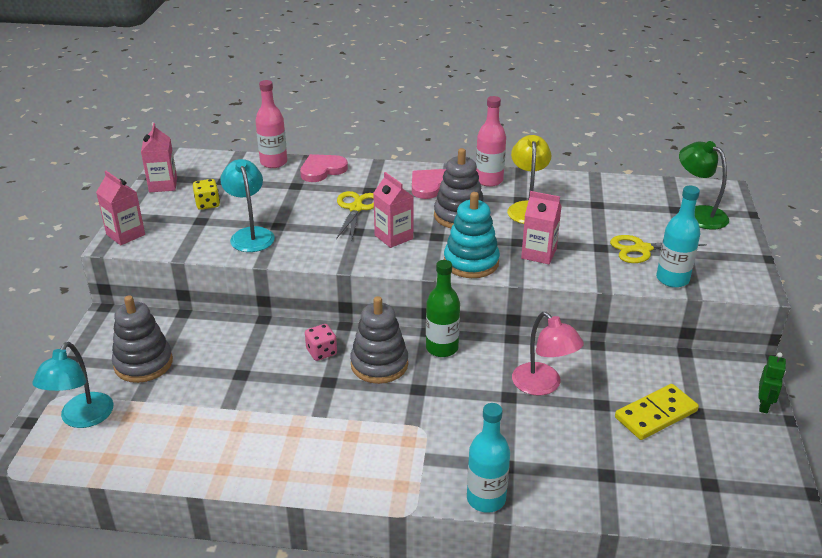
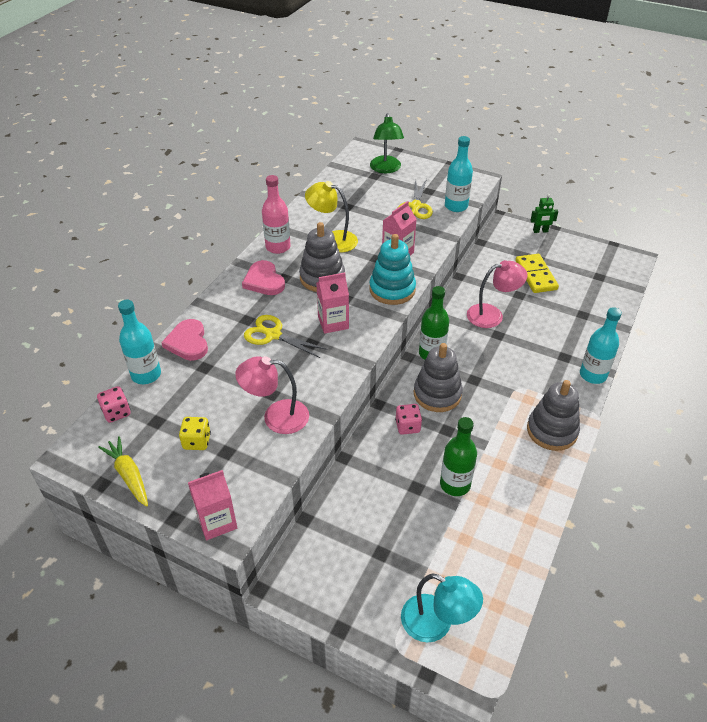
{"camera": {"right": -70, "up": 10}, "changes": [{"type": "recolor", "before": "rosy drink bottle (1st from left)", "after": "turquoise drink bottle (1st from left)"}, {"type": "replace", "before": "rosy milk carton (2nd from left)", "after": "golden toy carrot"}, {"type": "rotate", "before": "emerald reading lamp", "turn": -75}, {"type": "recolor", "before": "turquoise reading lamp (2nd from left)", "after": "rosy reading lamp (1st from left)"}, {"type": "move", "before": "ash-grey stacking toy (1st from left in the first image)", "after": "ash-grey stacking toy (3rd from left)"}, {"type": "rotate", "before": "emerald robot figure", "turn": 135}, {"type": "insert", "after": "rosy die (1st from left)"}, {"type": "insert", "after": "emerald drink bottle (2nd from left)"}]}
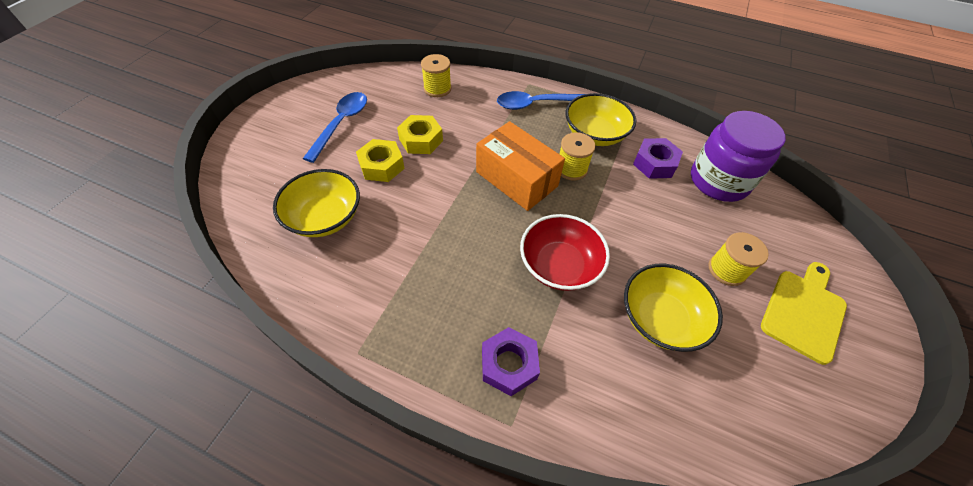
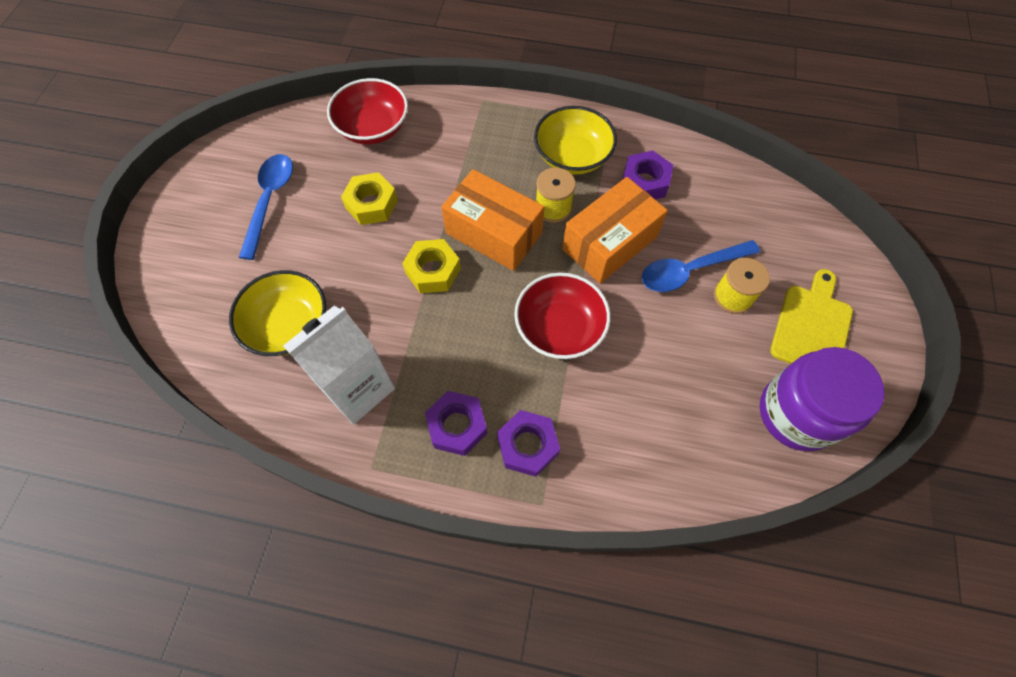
{"camera": {"right": -10, "up": 10}, "changes": [{"type": "replace", "before": "golden reel of thread (1st from left)", "after": "scarlet serving bowl (1st from left)"}, {"type": "move", "before": "blue tablespoon (2nd from left)"}, {"type": "move", "before": "royal purple jam jar"}, {"type": "move", "before": "golden hexagon nut (1st from left in the first image)", "after": "golden hexagon nut (2nd from left)"}, {"type": "delete", "before": "golden serving bowl (3rd from left)"}, {"type": "insert", "after": "orange-coloured box (2nd from left)"}, {"type": "insert", "after": "pure white milk carton"}, {"type": "insert", "after": "royal purple hexagon nut (1st from left)"}]}
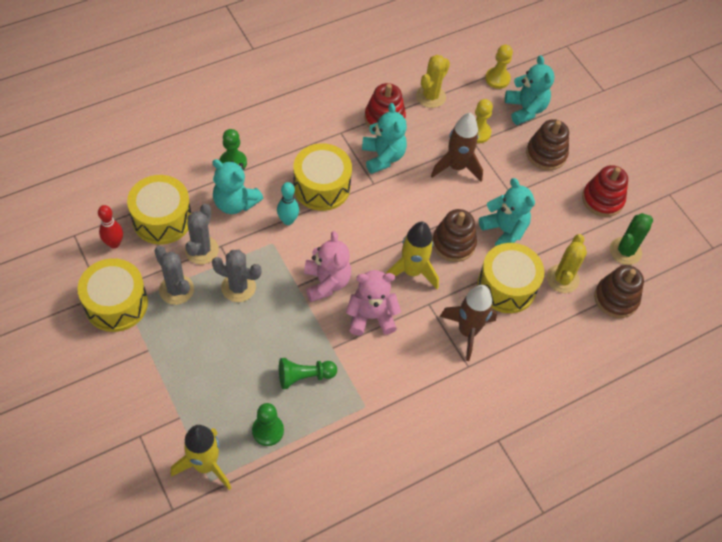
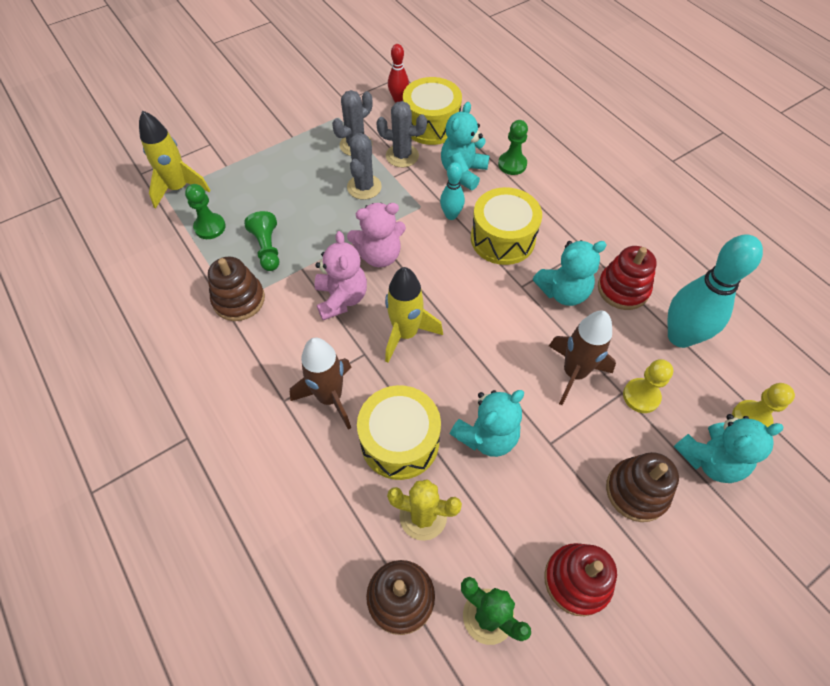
{"camera": {"right": 90, "up": 0}, "changes": [{"type": "replace", "before": "golden saguaro cactus (1st from left)", "after": "turquoise tenpin (2nd from left)"}, {"type": "move", "before": "russet stacking toy (1st from left)"}, {"type": "delete", "before": "golden toy drum (1st from left)"}]}
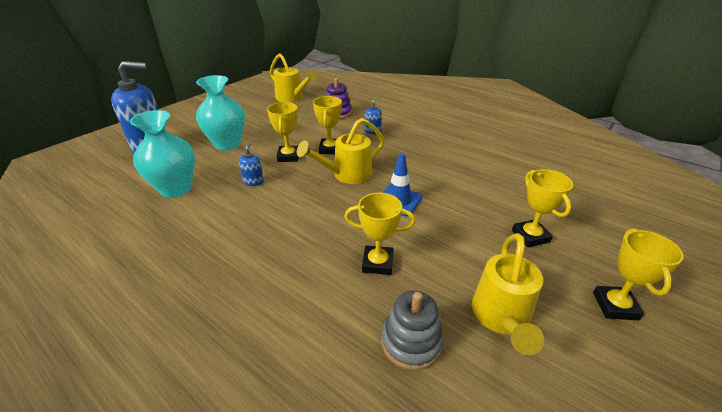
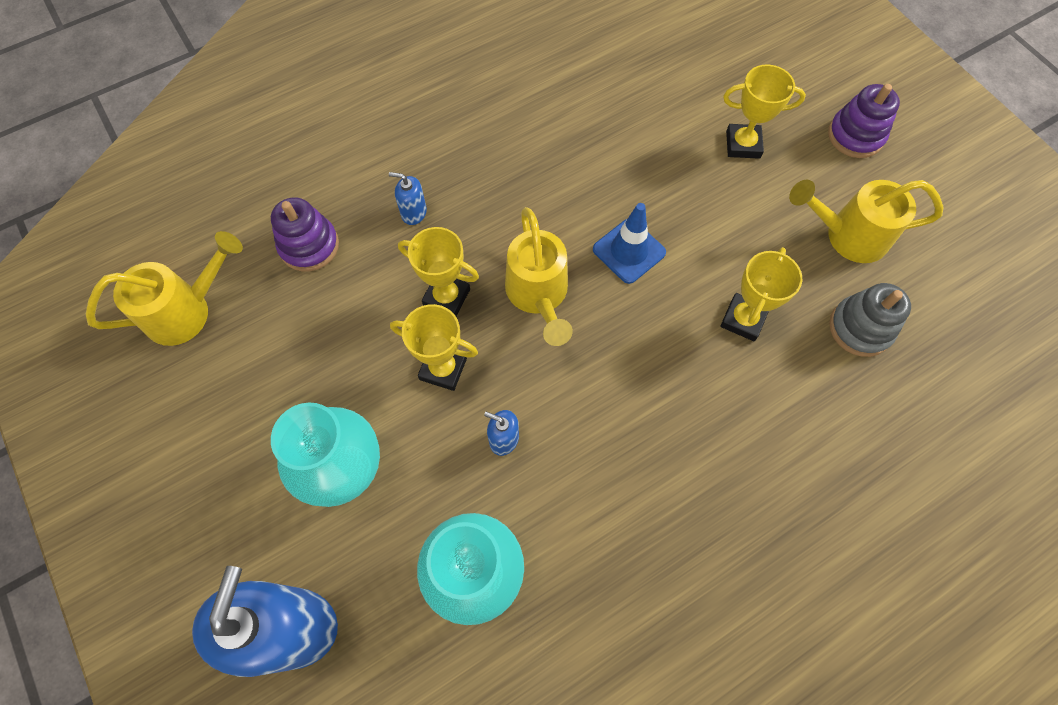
{"camera": {"right": -70, "up": 30}, "changes": [{"type": "replace", "before": "golden award cup (5th from left)", "after": "royal purple stacking toy (2nd from left)"}, {"type": "rotate", "before": "golden watering can (3rd from left)", "turn": 150}]}
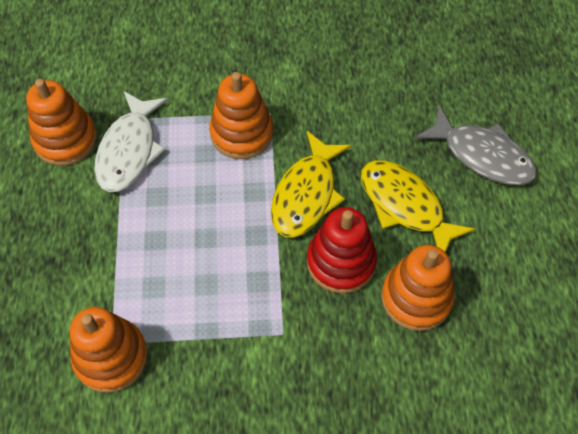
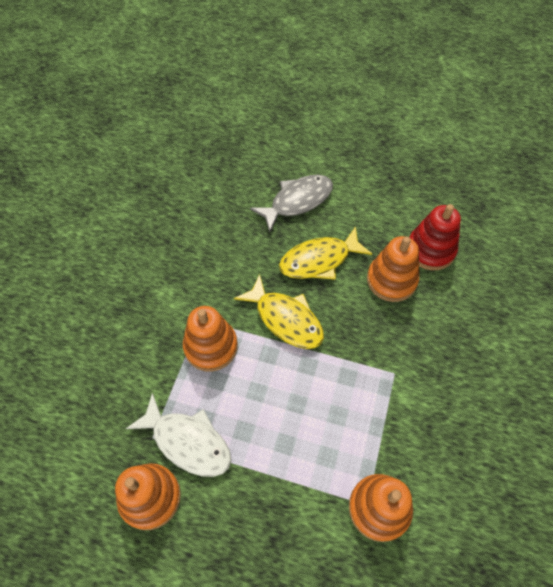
{"camera": {"right": -70, "up": 0}, "changes": [{"type": "move", "before": "scarlet stacking toy"}]}
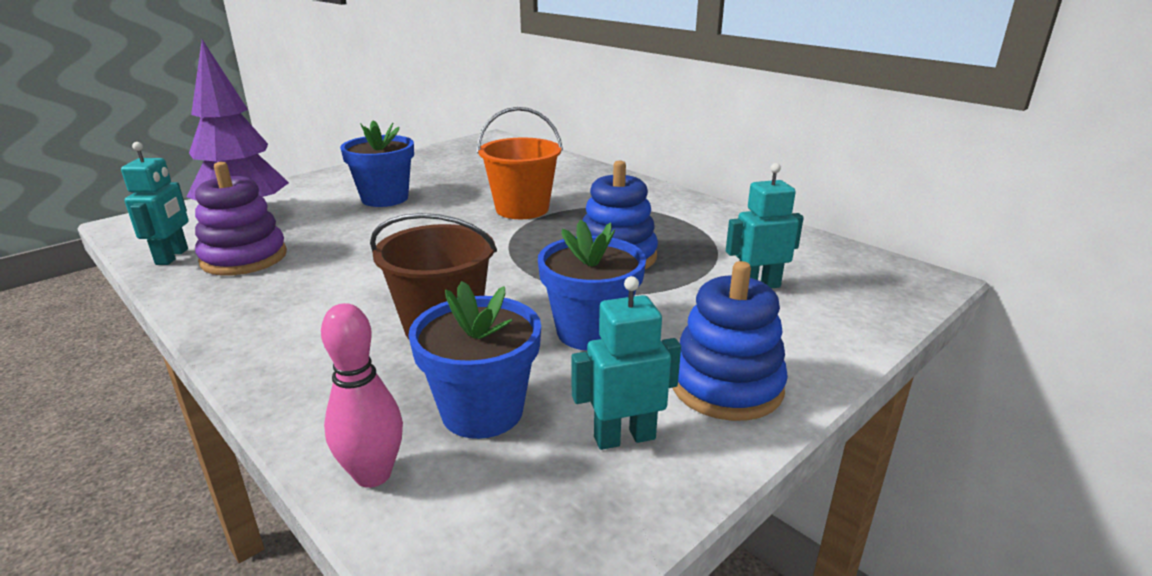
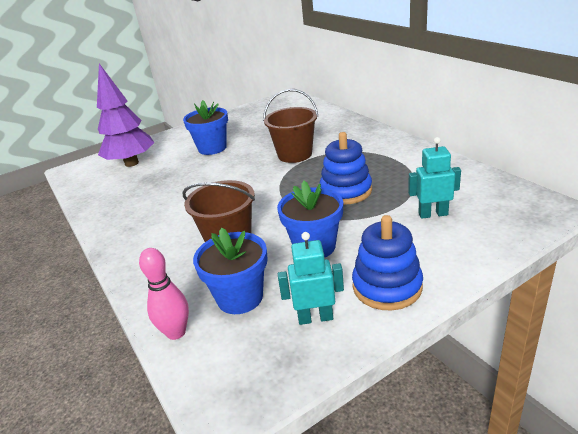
{"camera": {"right": 15, "up": 5}, "changes": [{"type": "recolor", "before": "orange-coloured sand bucket", "after": "russet sand bucket (2nd from left)"}, {"type": "delete", "before": "turquoise robot figure (1st from left)"}, {"type": "delete", "before": "royal purple stacking toy"}]}
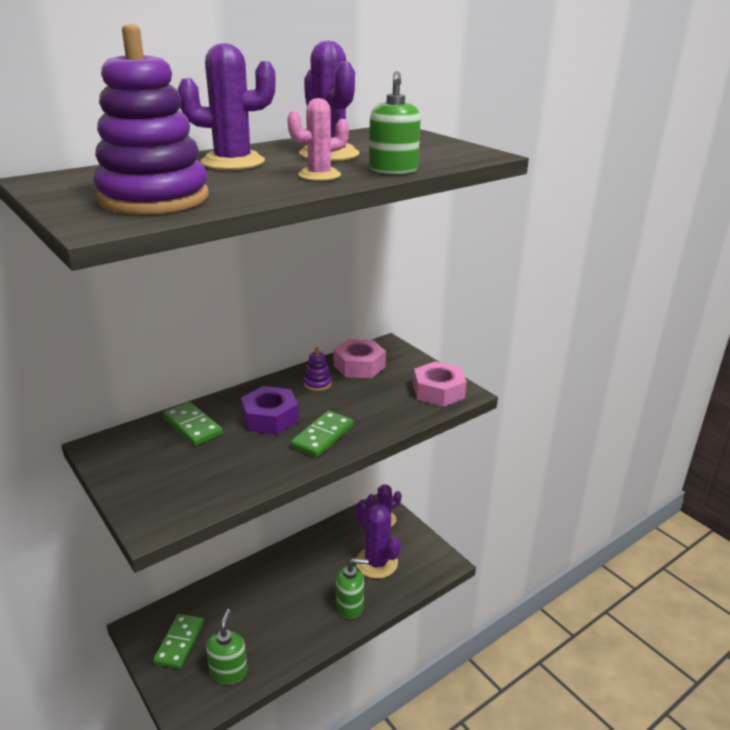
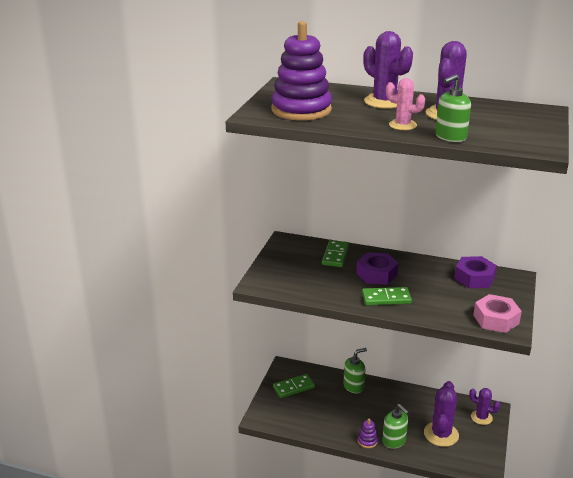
{"camera": {"right": 55, "up": 0}, "changes": [{"type": "recolor", "before": "rosy hexagon nut (1st from left)", "after": "royal purple hexagon nut (2nd from left)"}, {"type": "move", "before": "royal purple stacking toy (2nd from left)"}, {"type": "move", "before": "emerald soap pump (1st from left)"}]}
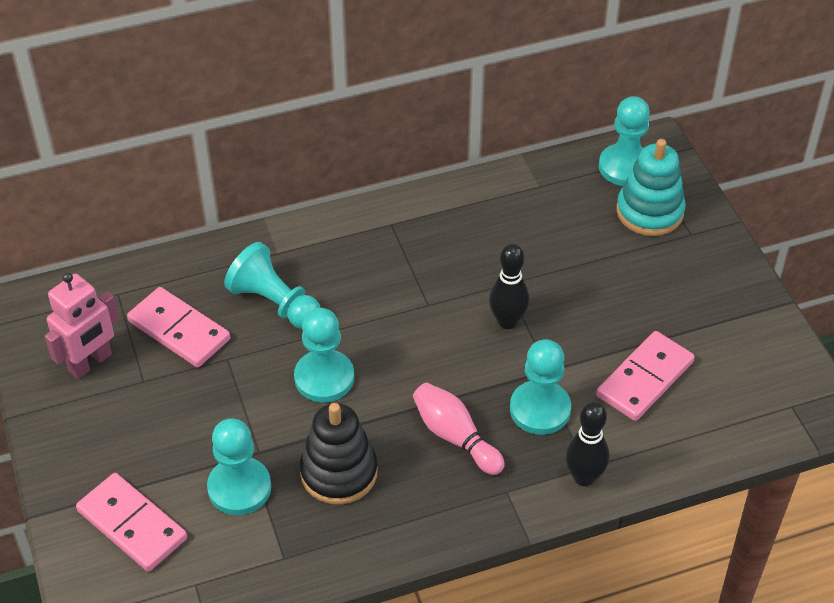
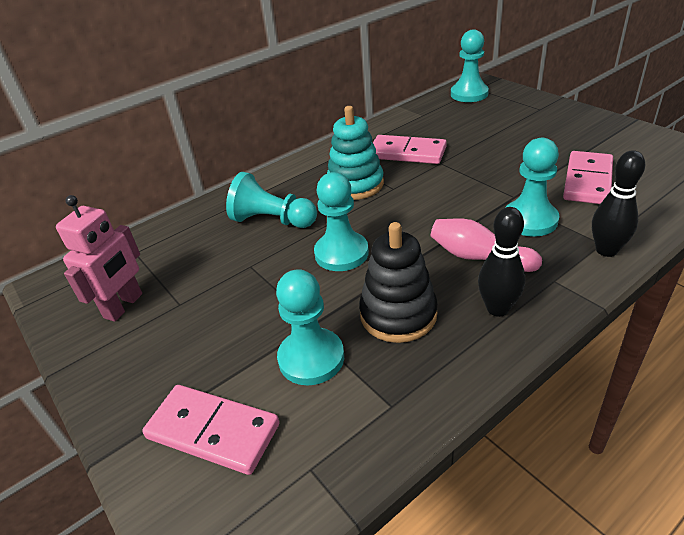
{"camera": {"right": -15, "up": -10}, "changes": [{"type": "move", "before": "turquoise stacking toy"}, {"type": "move", "before": "ebony tenpin (1st from left)"}, {"type": "move", "before": "rosy domino piece (2nd from left)"}]}
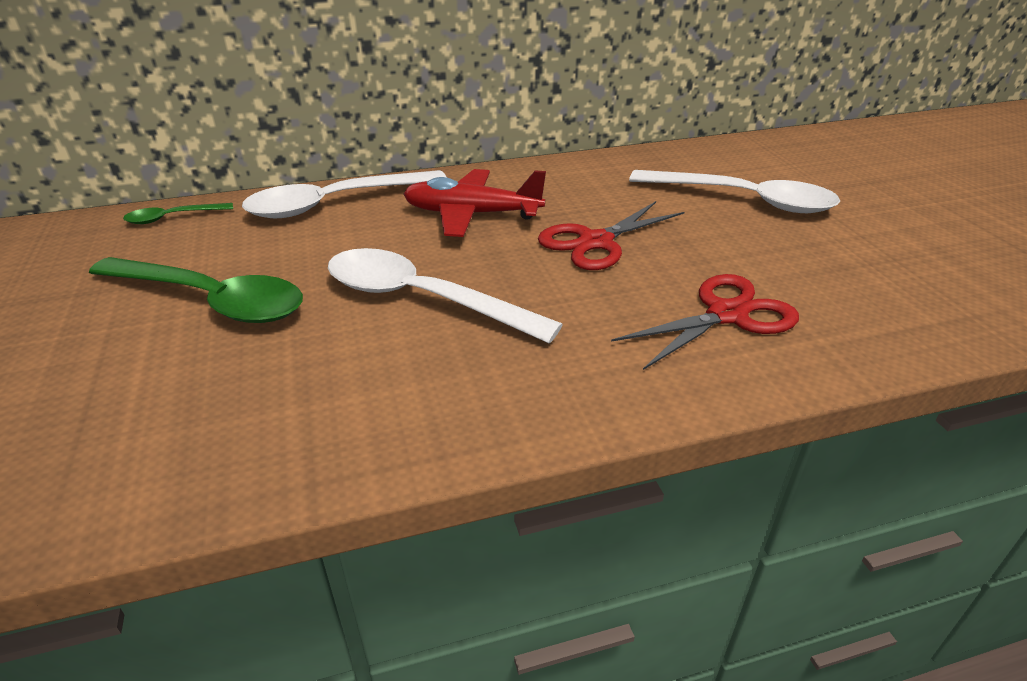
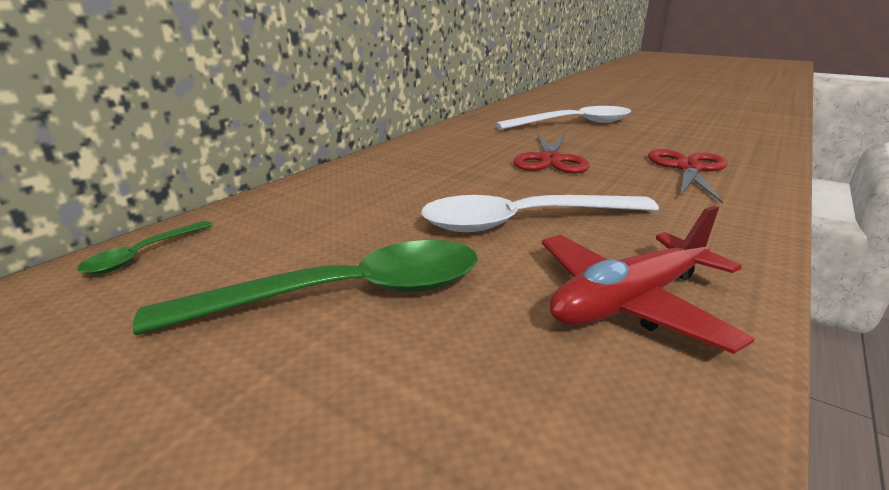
{"camera": {"right": -40, "up": -10}, "changes": [{"type": "move", "before": "scarlet plane"}, {"type": "delete", "before": "pure white tablespoon (1st from left)"}]}
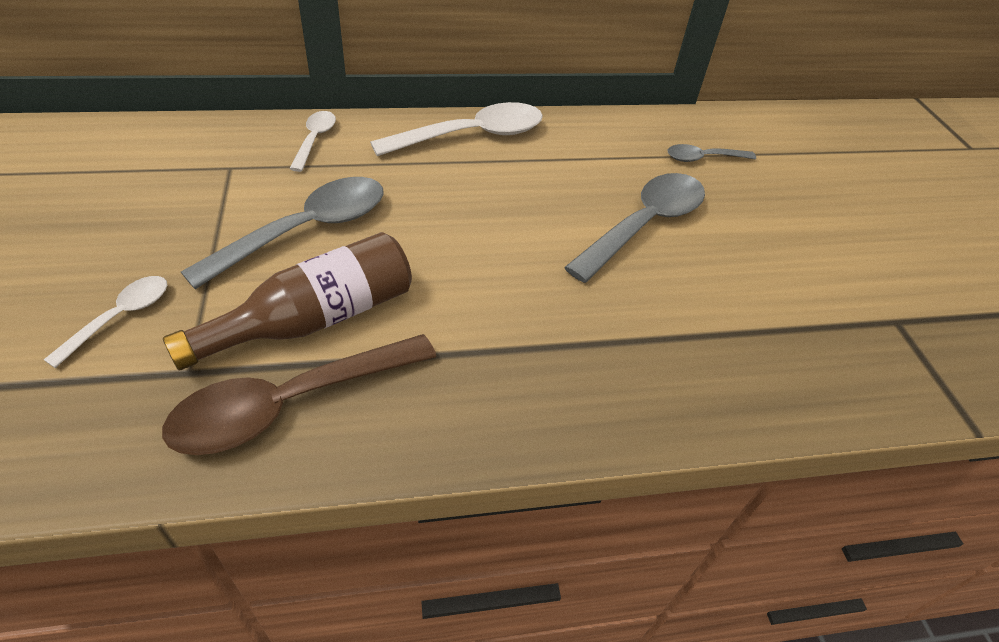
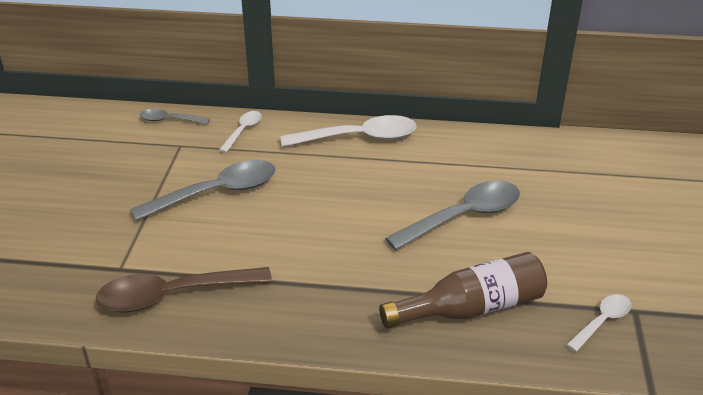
{"camera": {"right": 20, "up": -10}, "changes": [{"type": "move", "before": "ash-grey tablespoon (3rd from left in the first image)", "after": "ash-grey tablespoon (1st from left)"}, {"type": "move", "before": "russet drink bottle"}, {"type": "move", "before": "pure white tablespoon (1st from left in the first image)", "after": "pure white tablespoon (3rd from left)"}]}
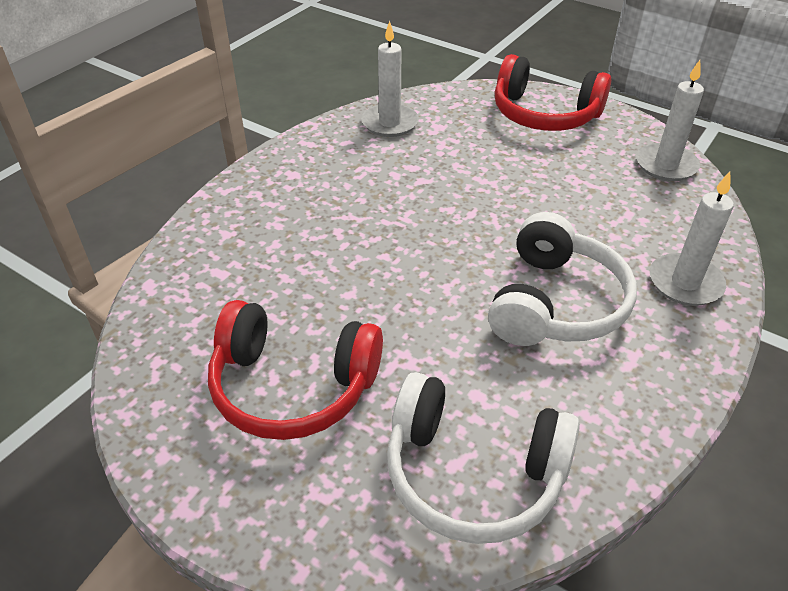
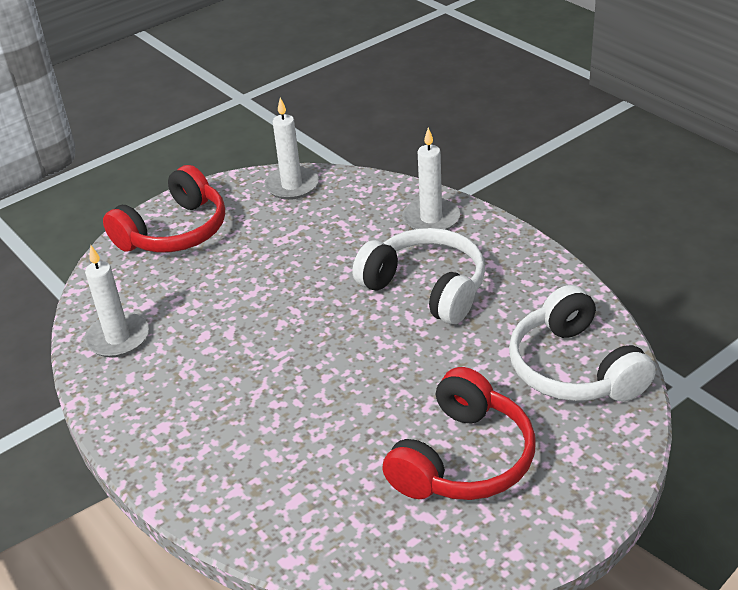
{"camera": {"right": -70, "up": -5}, "changes": [{"type": "rotate", "before": "pure white headphones (1st from left in the first image)", "turn": 120}]}
